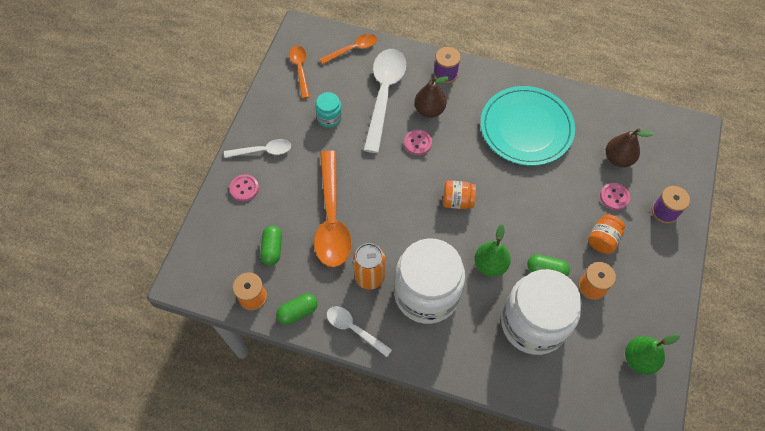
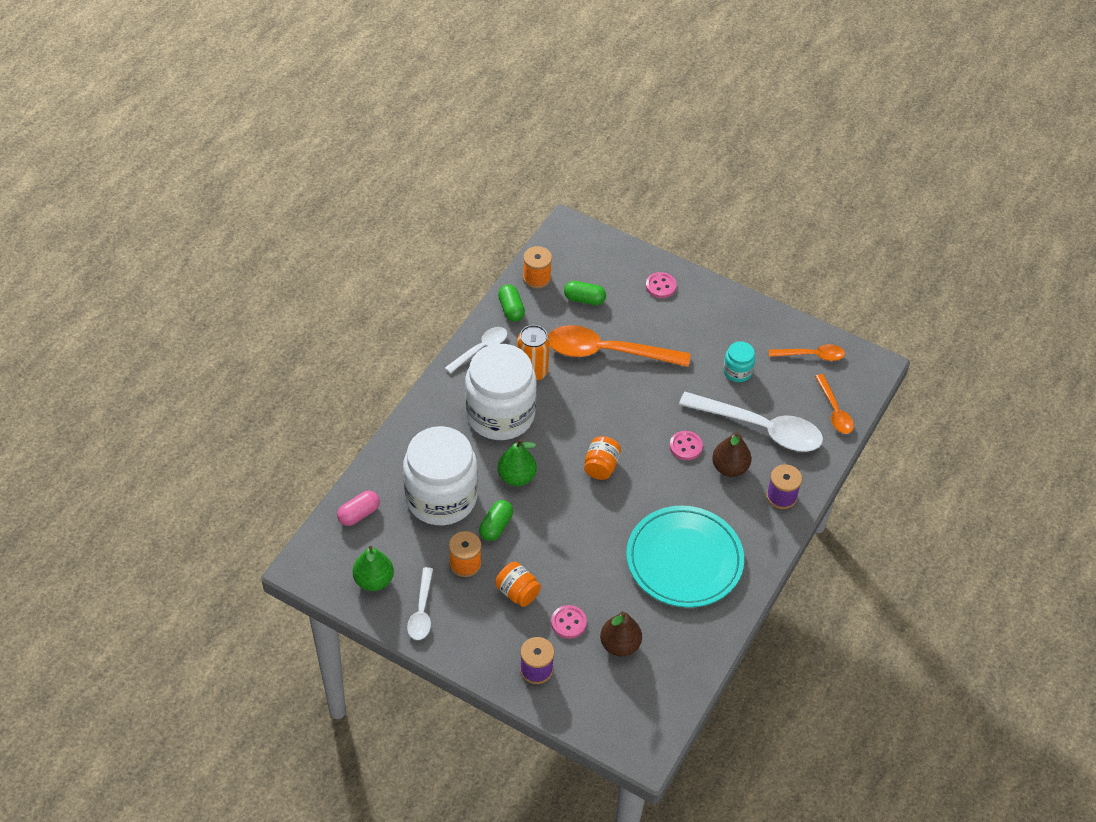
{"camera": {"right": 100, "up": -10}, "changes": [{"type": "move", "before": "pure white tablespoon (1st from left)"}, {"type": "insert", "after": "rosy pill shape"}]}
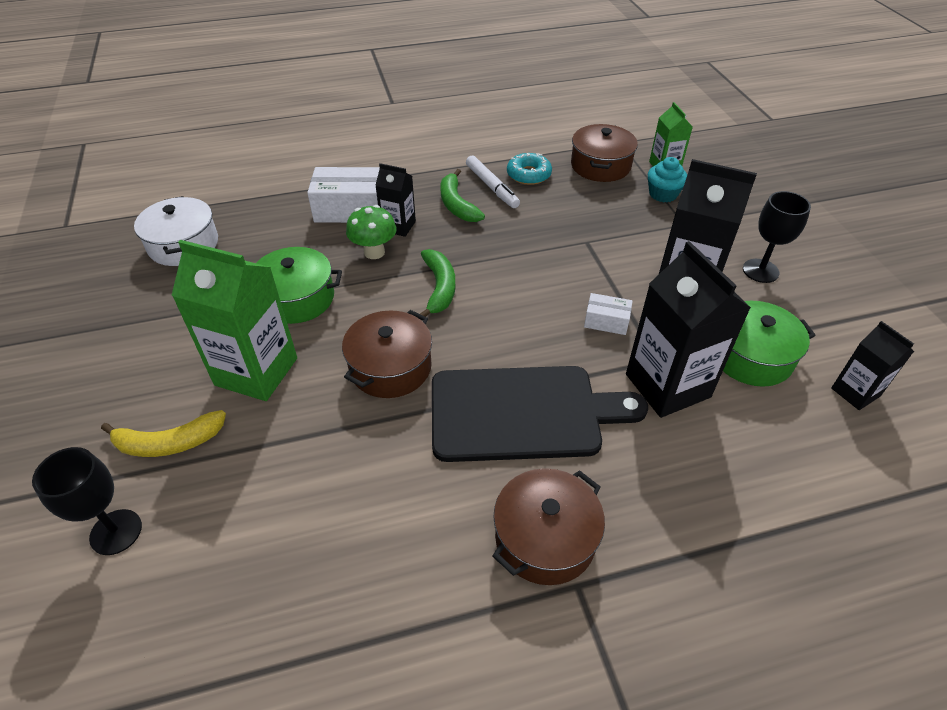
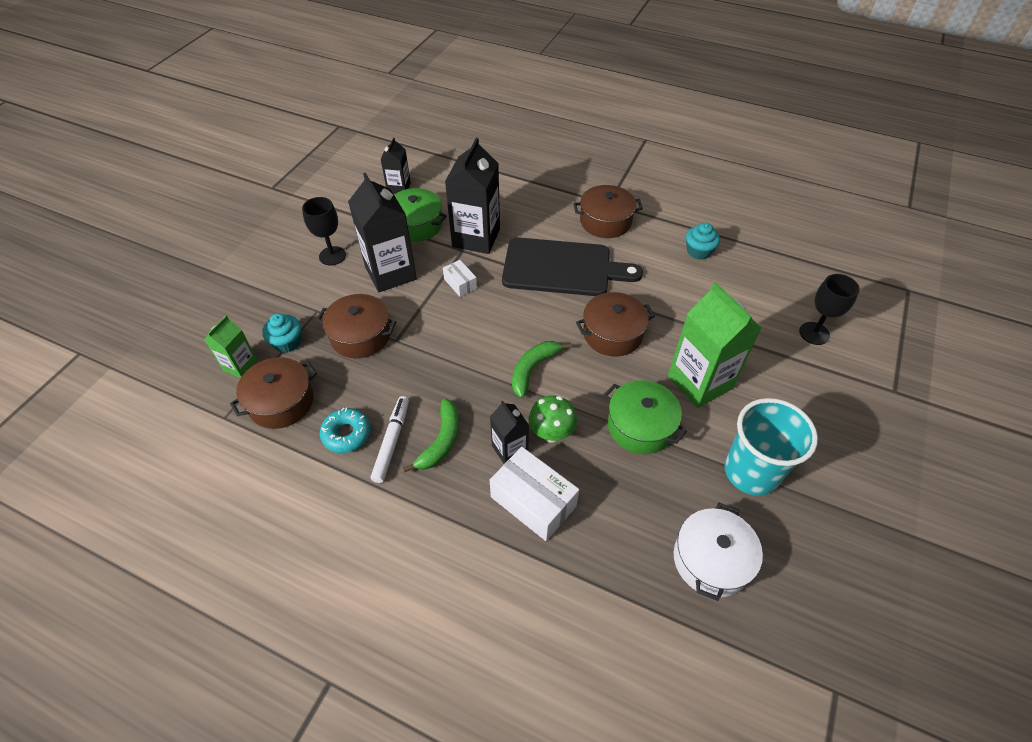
{"camera": {"right": -140, "up": 5}, "changes": [{"type": "rotate", "before": "ebony bread board", "turn": 150}, {"type": "delete", "before": "golden toy banana"}, {"type": "insert", "after": "turquoise fairy cake (2nd from left)"}, {"type": "insert", "after": "russet stockpot (2nd from left)"}, {"type": "insert", "after": "turquoise beaker"}]}
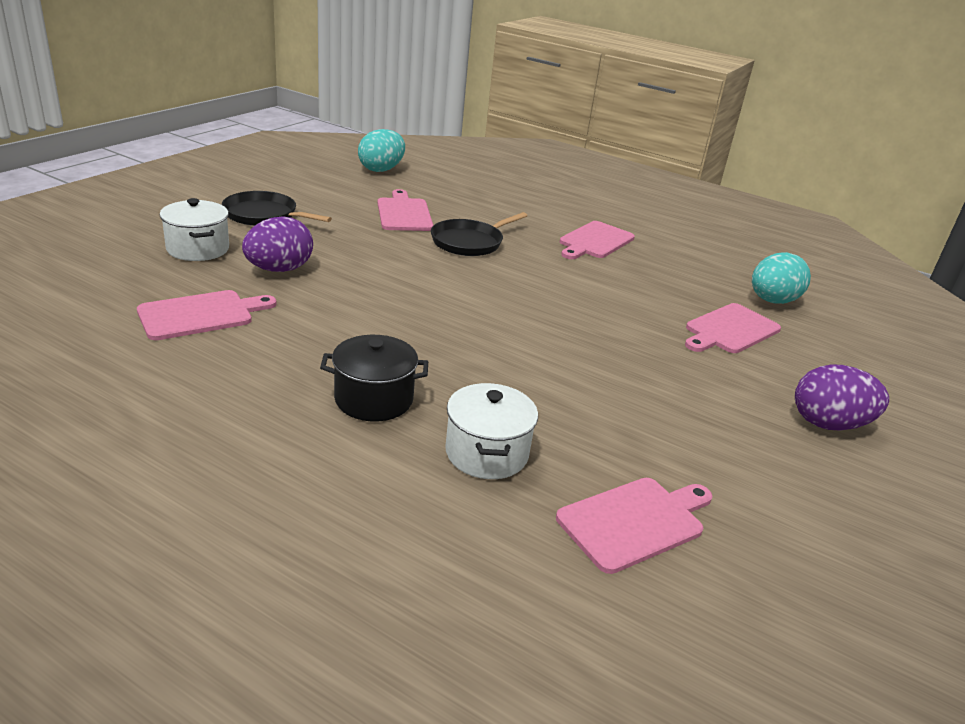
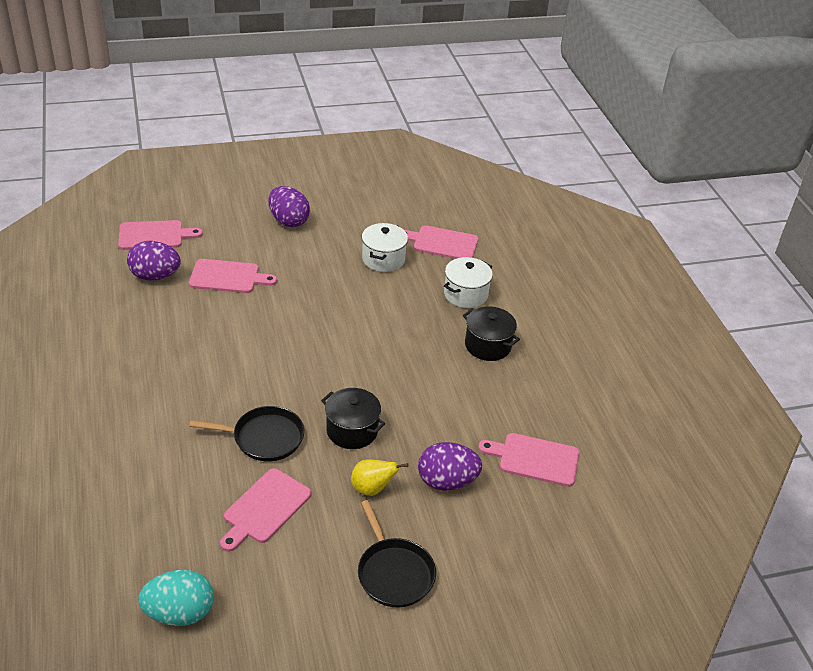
{"camera": {"right": -135, "up": 10}, "changes": [{"type": "move", "before": "pure white stockpot (1st from left)"}, {"type": "move", "before": "rosy bread board (3rd from left in the first image)", "after": "rosy bread board (1st from left)"}, {"type": "recolor", "before": "turquoise egg shape (2nd from left)", "after": "royal purple egg shape (1st from left)"}, {"type": "insert", "after": "ebony stockpot (1st from left)"}, {"type": "insert", "after": "golden pear"}]}
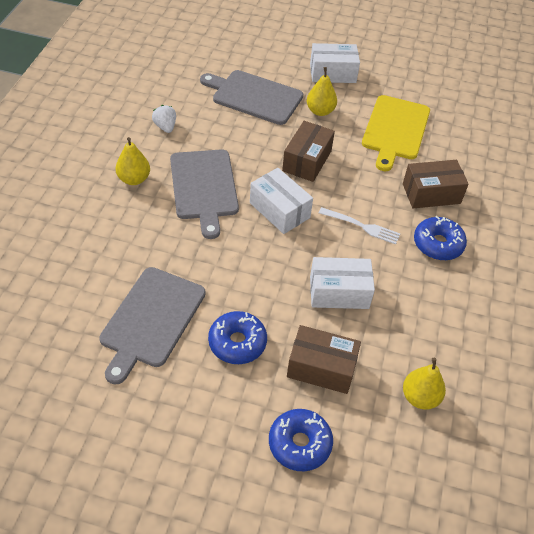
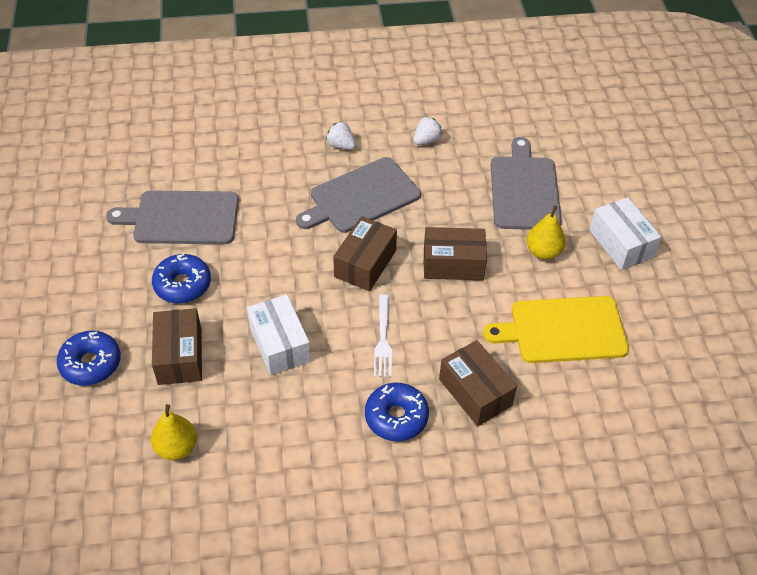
{"camera": {"right": 70, "up": 0}, "changes": [{"type": "replace", "before": "golden pear (1st from left)", "after": "pure white berry (1st from left)"}, {"type": "recolor", "before": "pure white box (1st from left)", "after": "russet box (2nd from left)"}]}
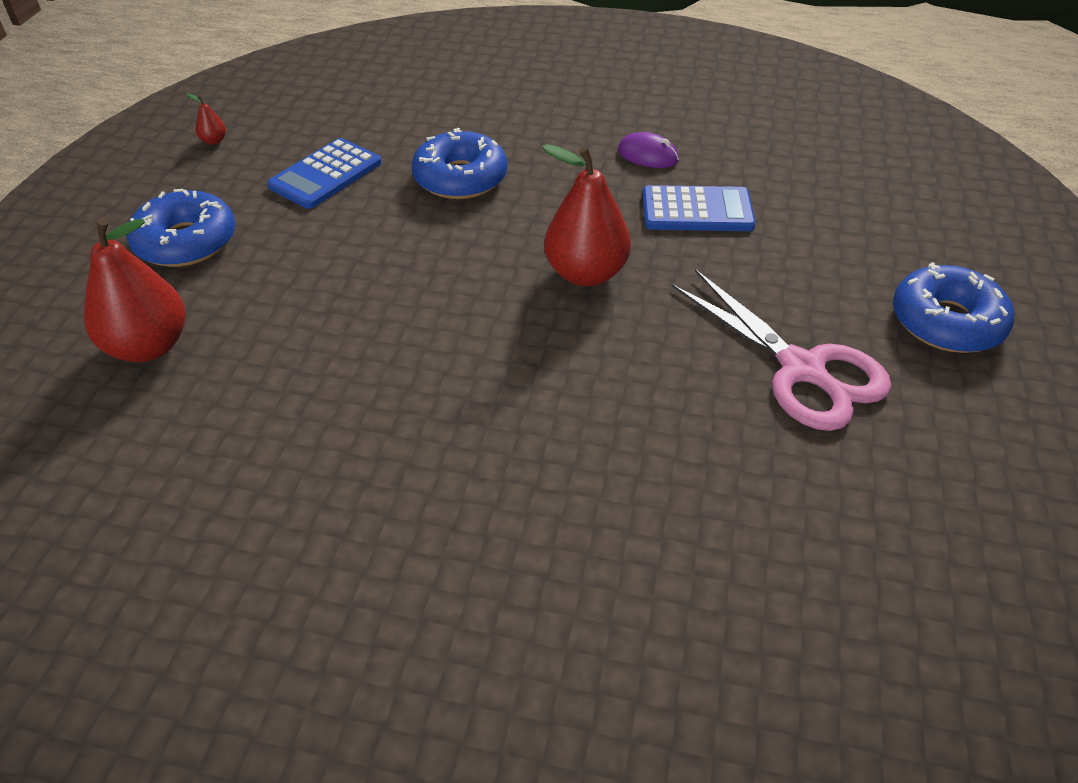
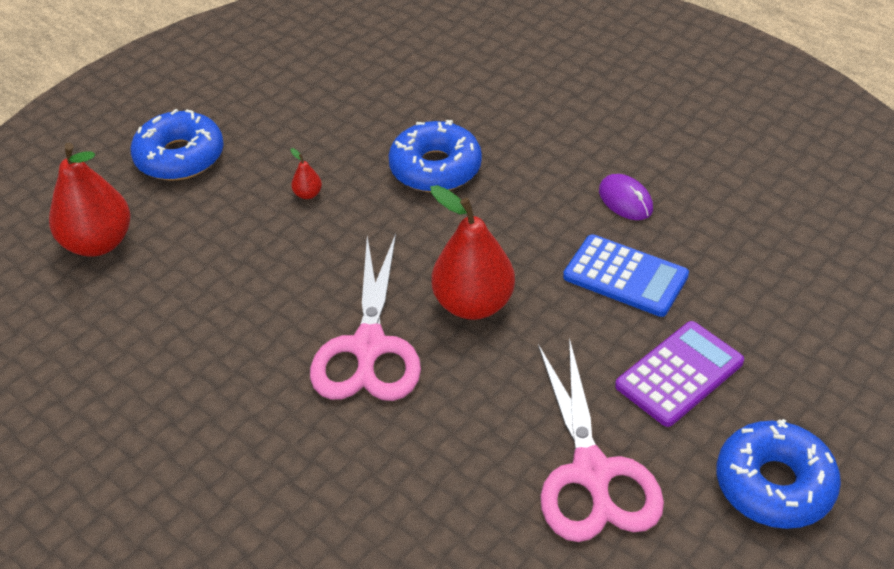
{"camera": {"right": 30, "up": 0}, "changes": [{"type": "move", "before": "scarlet pear (2nd from left)"}, {"type": "delete", "before": "blue adding machine (1st from left)"}, {"type": "insert", "after": "rosy scissors (1st from left)"}, {"type": "insert", "after": "royal purple adding machine"}]}
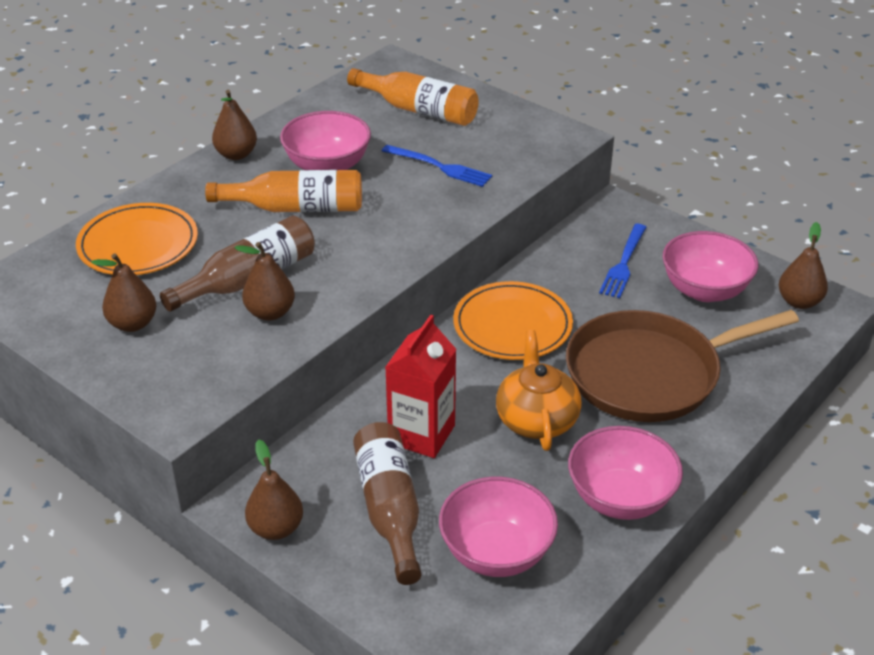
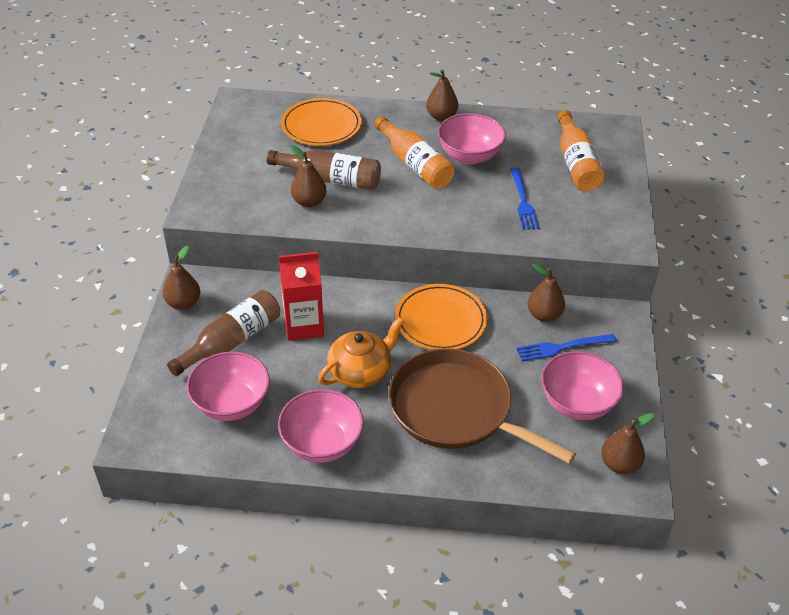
{"camera": {"right": 55, "up": 5}, "changes": [{"type": "move", "before": "russet pear (1st from left in the first image)", "after": "russet pear (4th from left)"}]}
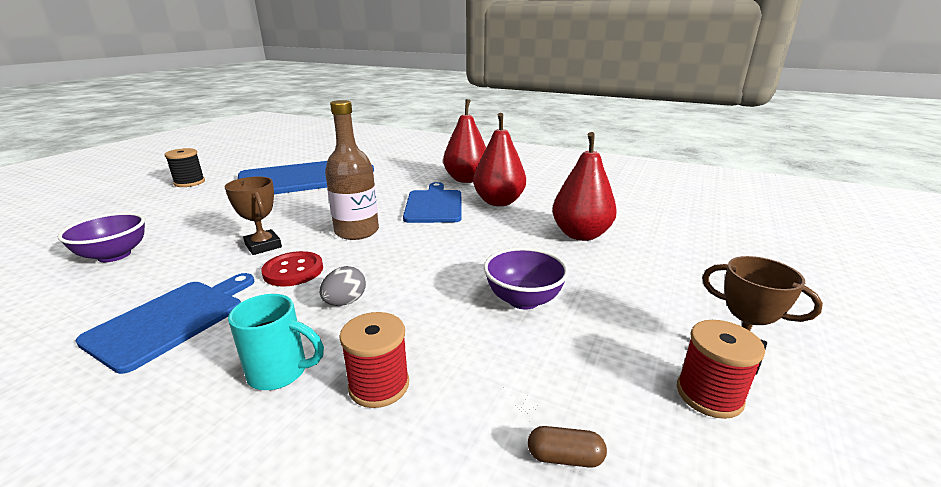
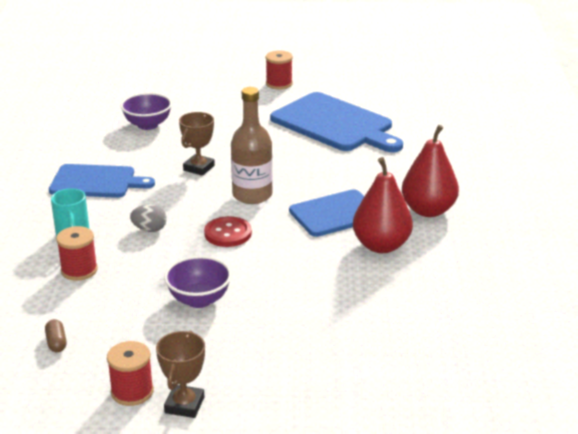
{"camera": {"right": 65, "up": 5}, "changes": [{"type": "delete", "before": "scarlet pear (3rd from left)"}, {"type": "recolor", "before": "ebony reel of thread", "after": "scarlet reel of thread (3rd from left)"}, {"type": "move", "before": "scarlet sewing button"}]}
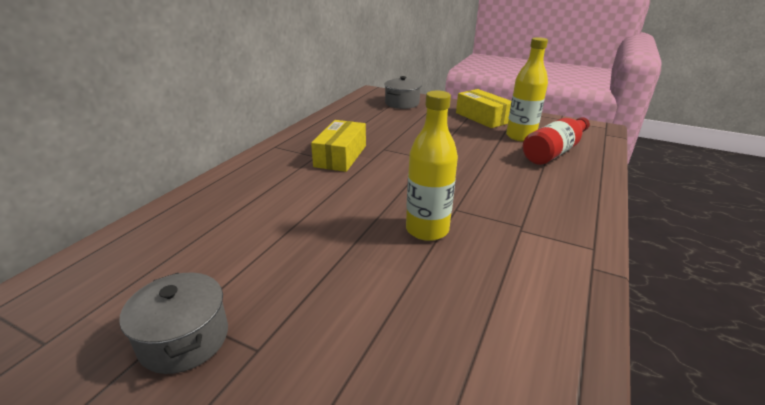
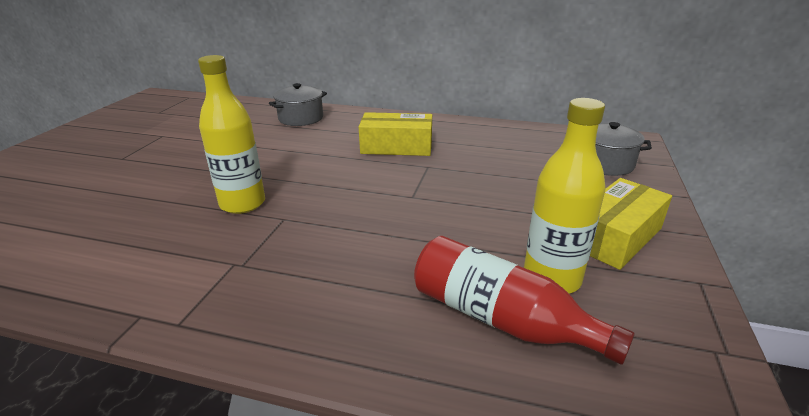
{"camera": {"right": 80, "up": 0}, "changes": [{"type": "move", "before": "ash-grey stockpot (1st from left)"}]}
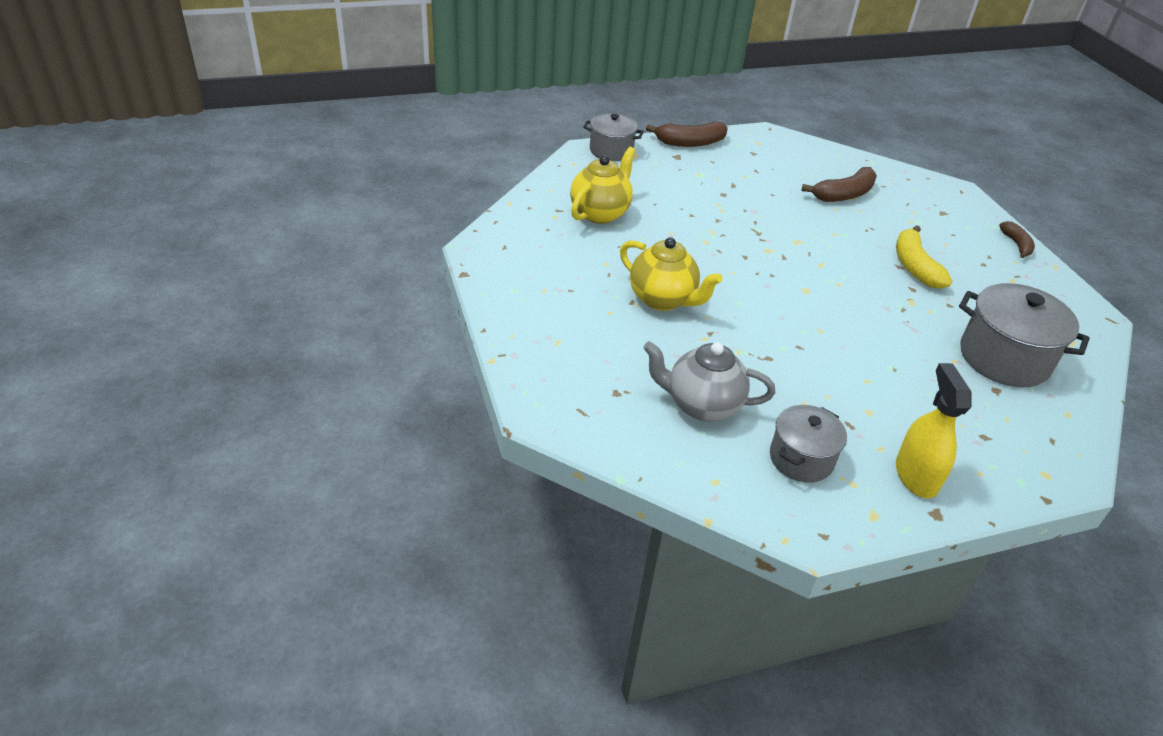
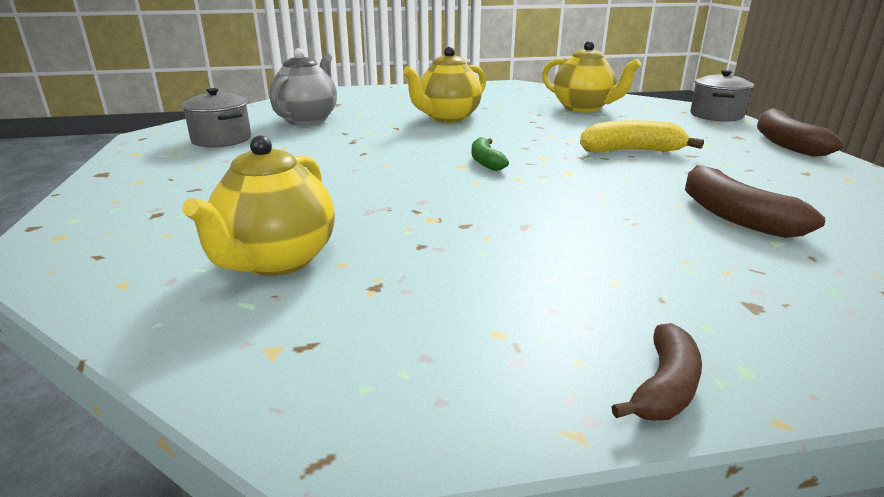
{"camera": {"right": 100, "up": -15}, "changes": [{"type": "rotate", "before": "russet toy banana (3rd from left in the first image)", "turn": -60}, {"type": "move", "before": "golden toy banana"}, {"type": "replace", "before": "ash-grey stockpot (3rd from left)", "after": "golden teapot (1st from left)"}, {"type": "delete", "before": "golden spray cleaner"}, {"type": "insert", "after": "emerald toy banana"}]}
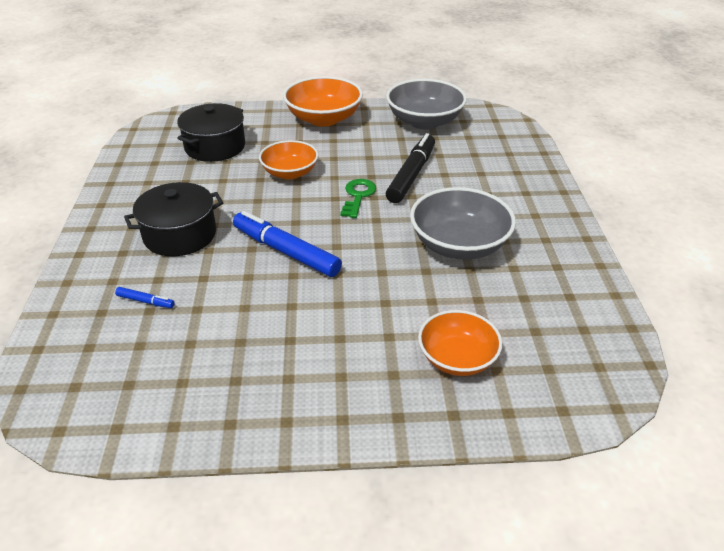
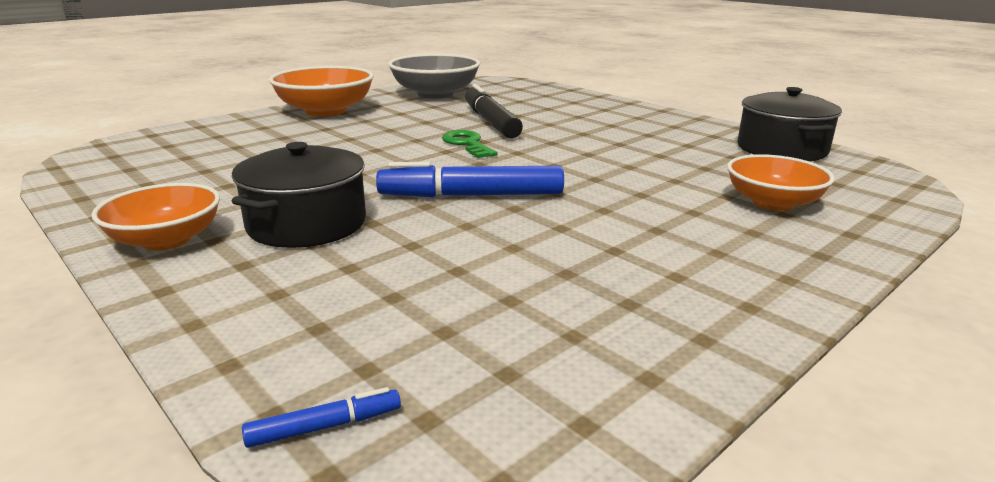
{"camera": {"right": -40, "up": -15}, "changes": [{"type": "move", "before": "ebony stockpot (2nd from left)"}, {"type": "move", "before": "orange-coloured serving bowl (1st from left)"}, {"type": "delete", "before": "ash-grey serving bowl (2nd from left)"}, {"type": "move", "before": "blue marker pen (1st from left)"}]}
